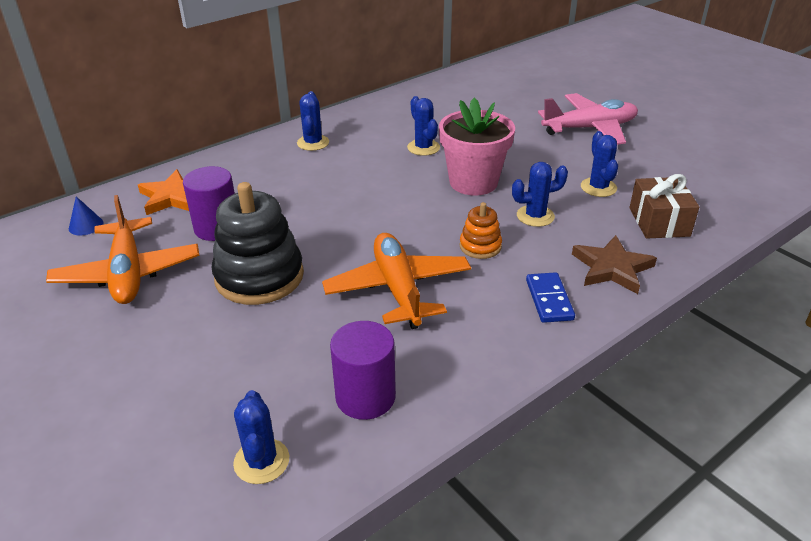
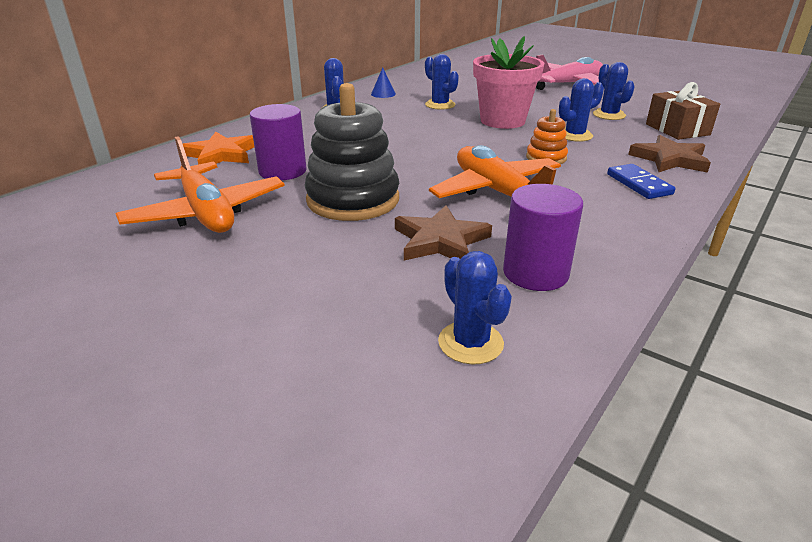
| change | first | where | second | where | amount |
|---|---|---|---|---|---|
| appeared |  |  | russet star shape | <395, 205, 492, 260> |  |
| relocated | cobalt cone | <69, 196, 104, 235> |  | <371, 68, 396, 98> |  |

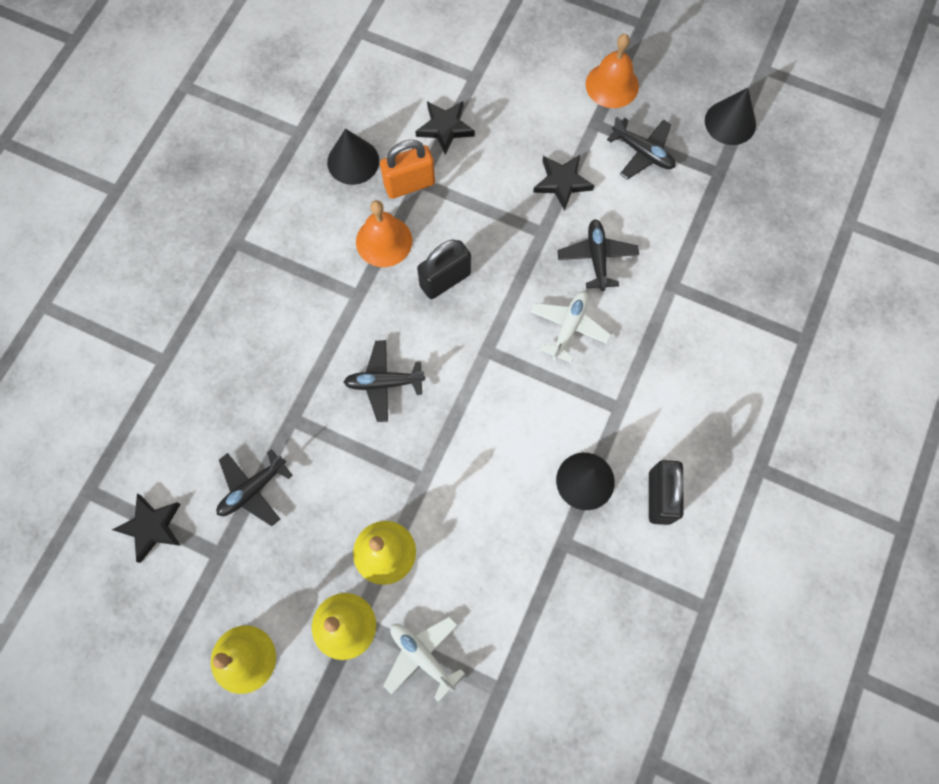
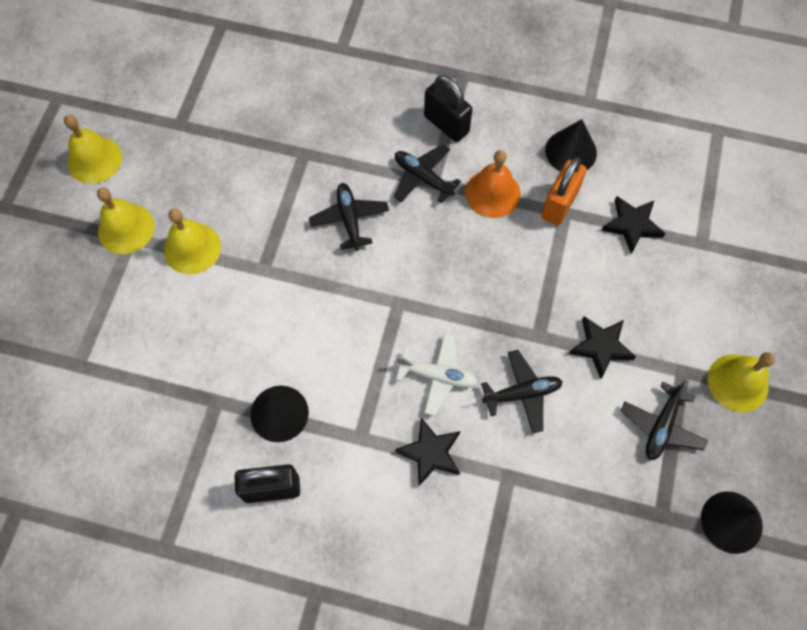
| change | first | where | second | where | amount |
|---|---|---|---|---|---|
| missing | snow-white aeroplane | <383, 617, 465, 702> |  |  |  |
| relocated | jet-black star shape | <112, 494, 181, 563> |  | <395, 417, 461, 486> |  |
| relocated | jet-black aeroplane | <216, 449, 293, 526> |  | <394, 144, 461, 203> |  |
| relocated | jet-black padlock | <417, 239, 471, 299> |  | <424, 75, 472, 142> |  |
| colour | bright orange school bell | <586, 34, 639, 108> | yellow school bell | <707, 352, 775, 412> |  |
| spun | bright orange padlock | <380, 140, 435, 199> |  | <541, 157, 587, 226> | 60 degrees clockwise |

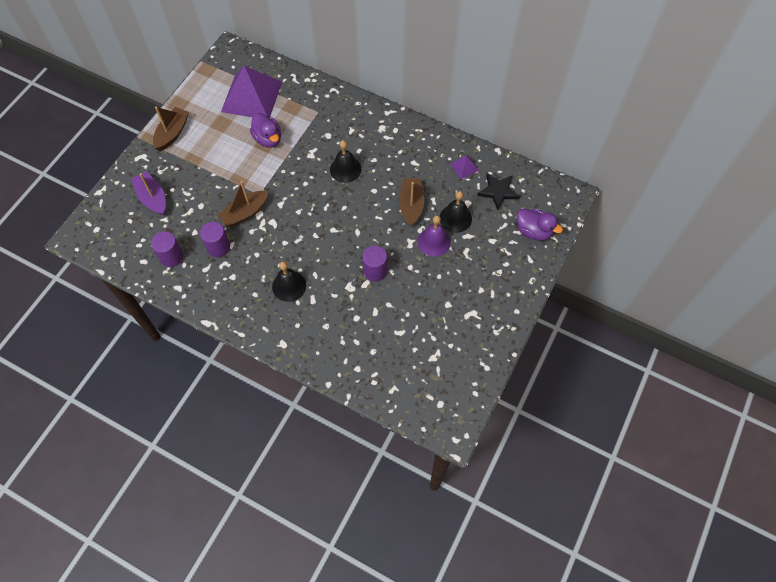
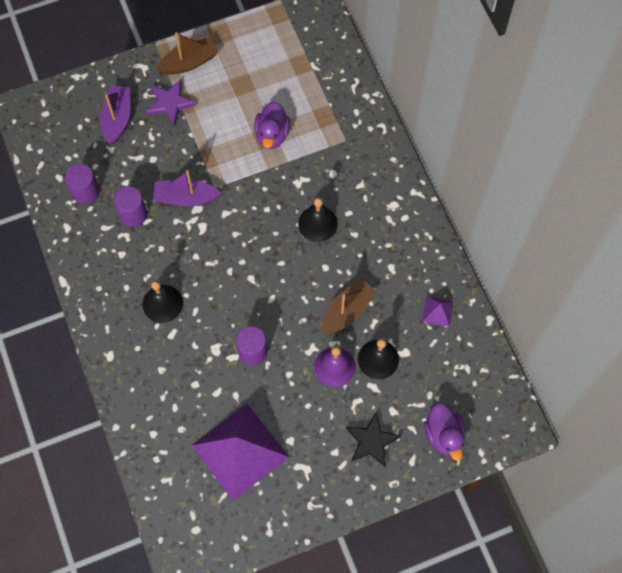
| change | first | where | second | where | amount |
|---|---|---|---|---|---|
| appeared |  |  | purple star shape | <147, 80, 196, 125> |  |
| relocated | purple solid pyramid | <221, 65, 282, 118> |  | <191, 404, 289, 501> |  |
| relocated | jet-black star shape | <477, 173, 520, 210> |  | <346, 412, 401, 467> |  |
| colour | russet boat | <218, 181, 269, 227> | purple boat | <153, 170, 221, 206> |  |

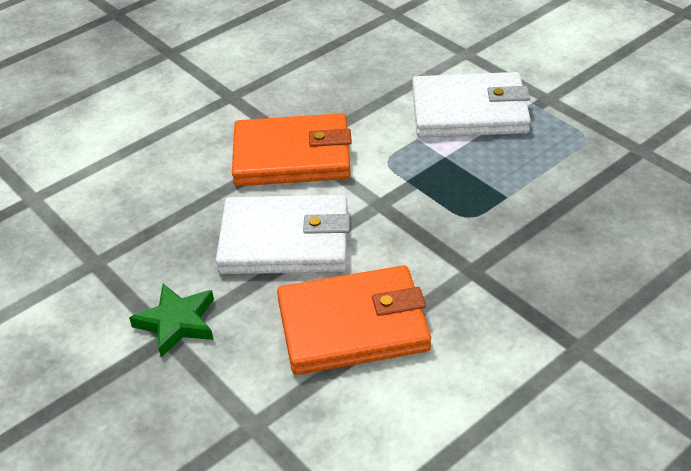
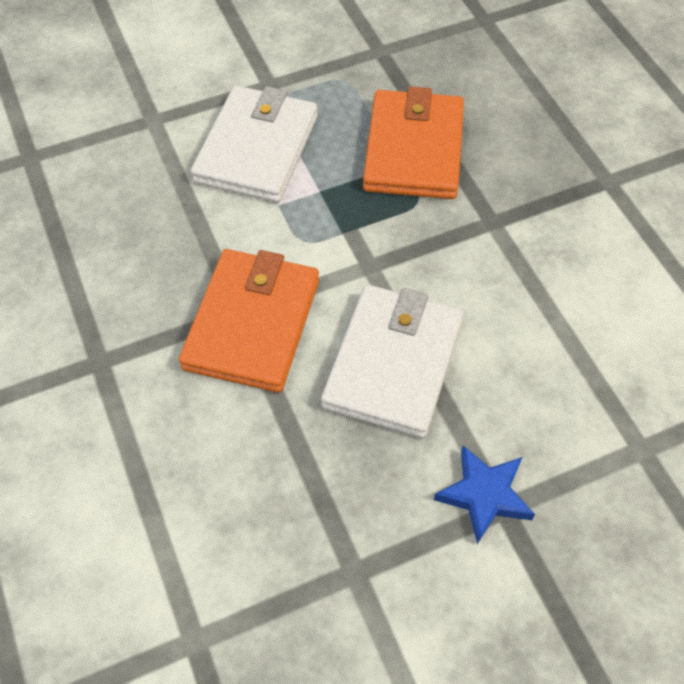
| change | first | where | second | where | amount |
|---|---|---|---|---|---|
| relocated | bright orange card wallet | <277, 265, 431, 375> |  | <363, 86, 464, 199> |  |
| colour | leaf-green star shape | <129, 284, 214, 358> | cobalt star shape | <434, 446, 535, 544> |  |

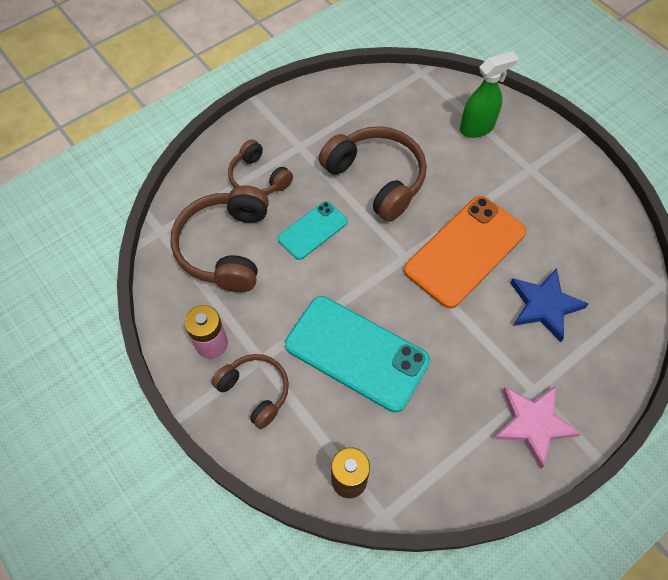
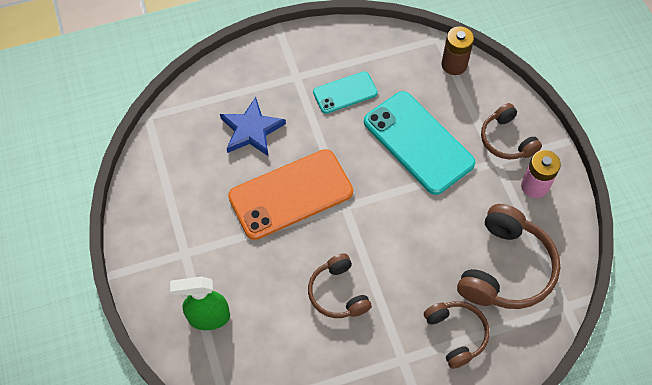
| change | first | where | second | where | amount |
|---|---|---|---|---|---|
| missing | rose-pink star shape | <493, 386, 582, 469> |  |  |  |
| relocated | turquoise phone | <278, 201, 348, 260> |  | <313, 71, 378, 114> |  |
| size | russet headphones | <319, 126, 427, 222> |  | <308, 253, 372, 318> | x0.61 |

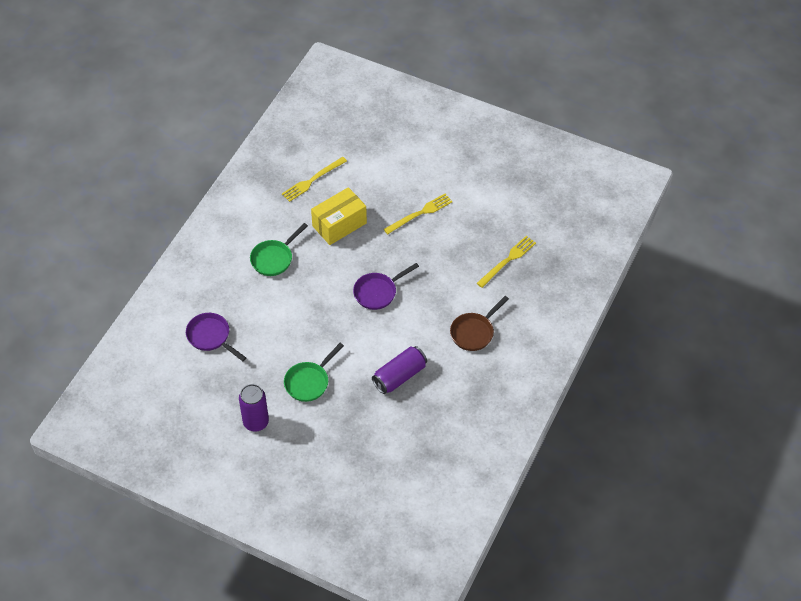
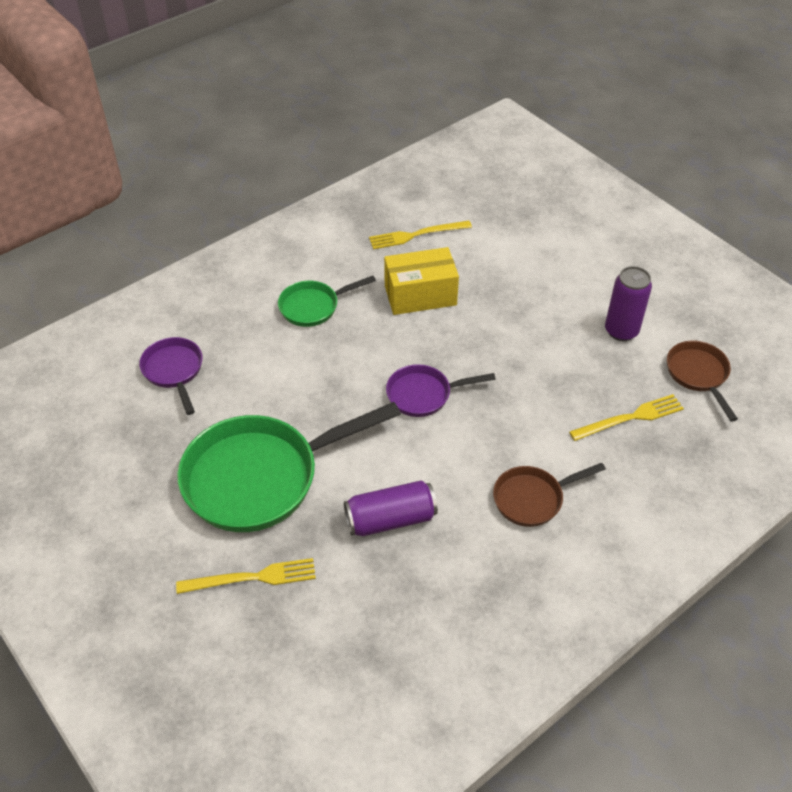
| change | first | where | second | where | amount |
|---|---|---|---|---|---|
| appeared |  |  | russet pan | <667, 341, 738, 422> |  |
| relocated | purple soda can | <239, 384, 269, 432> |  | <605, 266, 652, 341> |  |
| relocated | yellow fork | <384, 194, 453, 234> |  | <176, 558, 316, 594> |  |
| size | leaf-green pan | <284, 343, 344, 402> |  | <177, 402, 401, 532> | x1.97 |

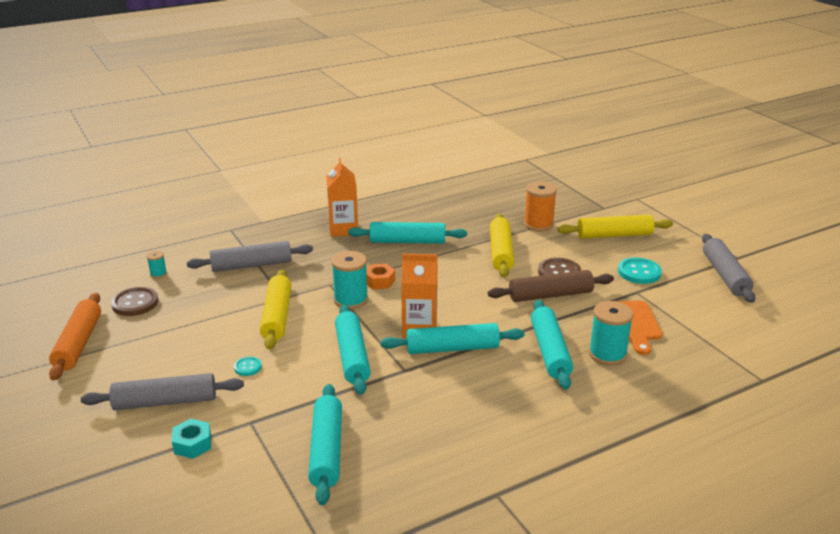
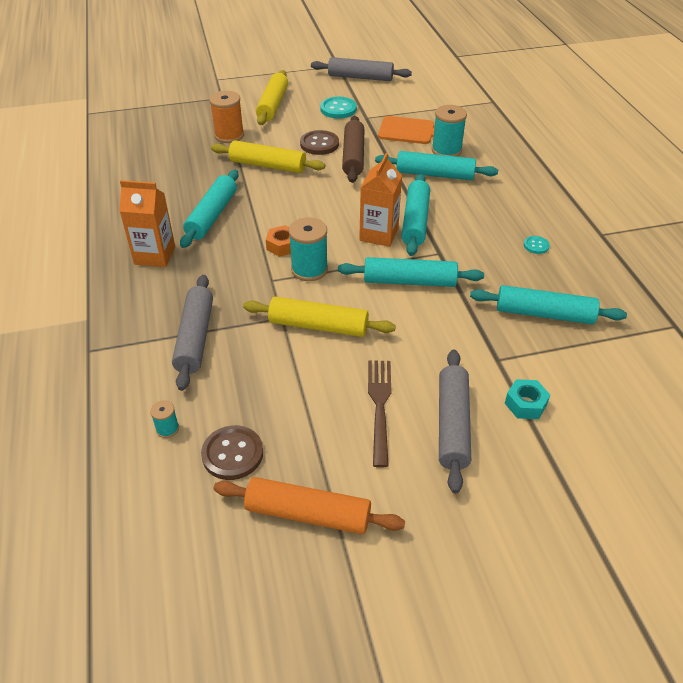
| change | first | where | second | where | amount |
|---|---|---|---|---|---|
| appeared |  |  | russet fork | <368, 360, 391, 468> |  |
| relocated | turquoise shirt button | <234, 357, 262, 376> |  | <524, 236, 550, 254> |  |

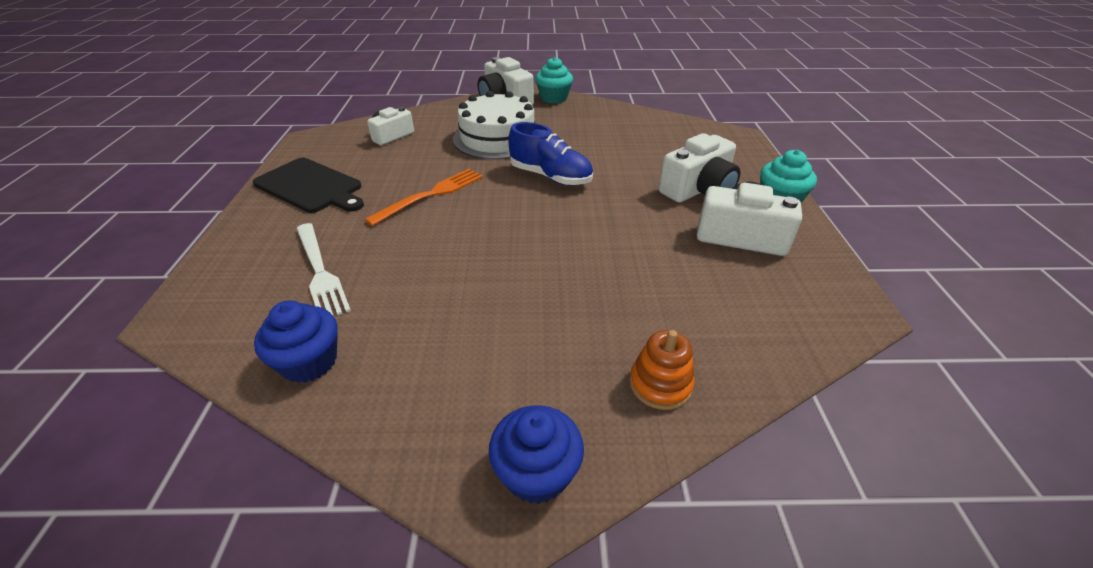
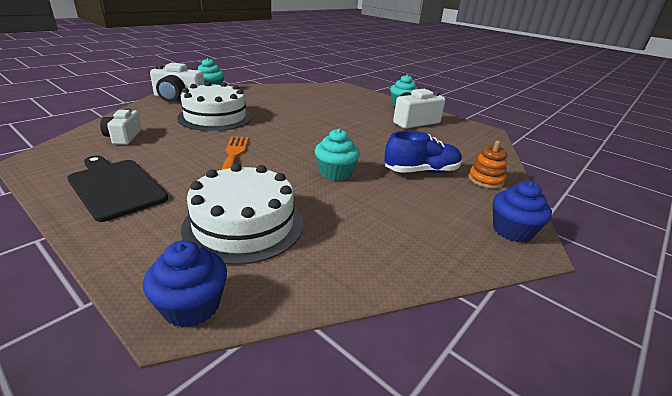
| change | first | where | second | where | amount |
|---|---|---|---|---|---|
| missing | snow-white compact camera | <659, 133, 741, 203> |  |  |  |
| appeared |  |  | turquoise cupcake | <315, 129, 360, 181> |  |
| relocated | cobalt cupcake | <254, 301, 338, 383> |  | <143, 240, 227, 328> |  |
| relocated | cobalt lace-up shoe | <508, 122, 593, 186> |  | <384, 131, 462, 173> |  |
| exchanged | snow-white fork | <296, 223, 351, 317> | snow-white gateau | <181, 164, 303, 265> |  |
| spun | jet-black chopping board | <253, 158, 364, 213> |  | <67, 156, 168, 222> | 120 degrees counterclockwise |

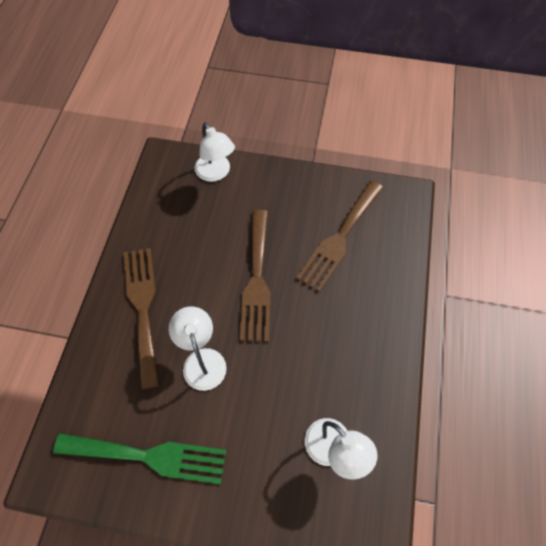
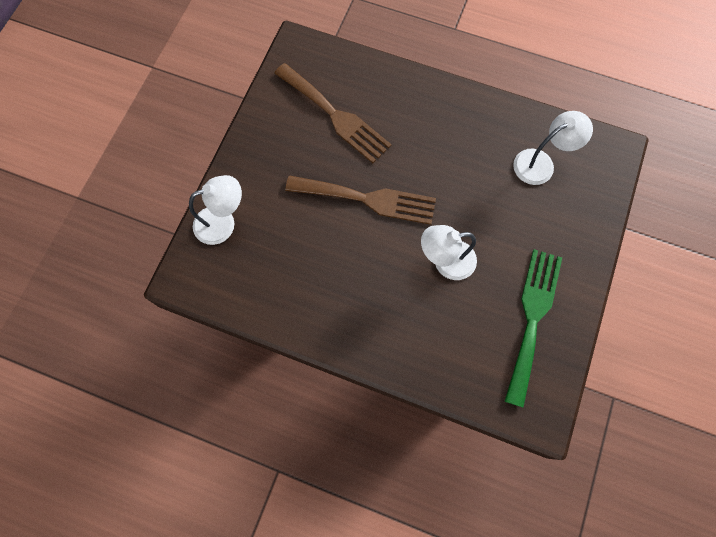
| change | first | where | second | where | amount |
|---|---|---|---|---|---|
| missing | russet fork | <124, 248, 160, 389> |  |  |  |

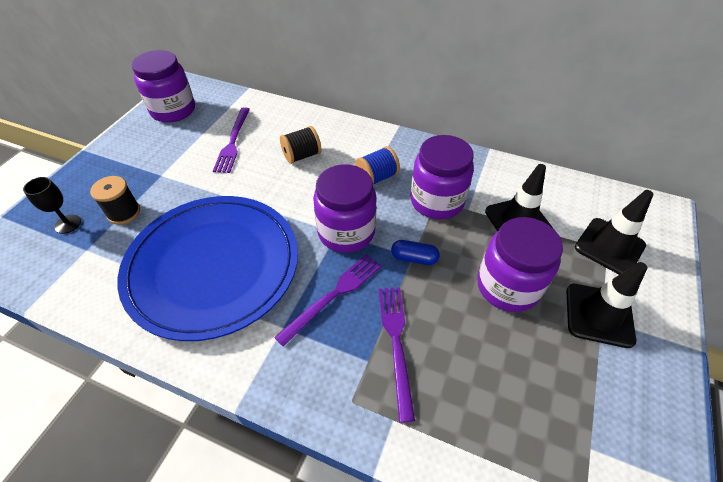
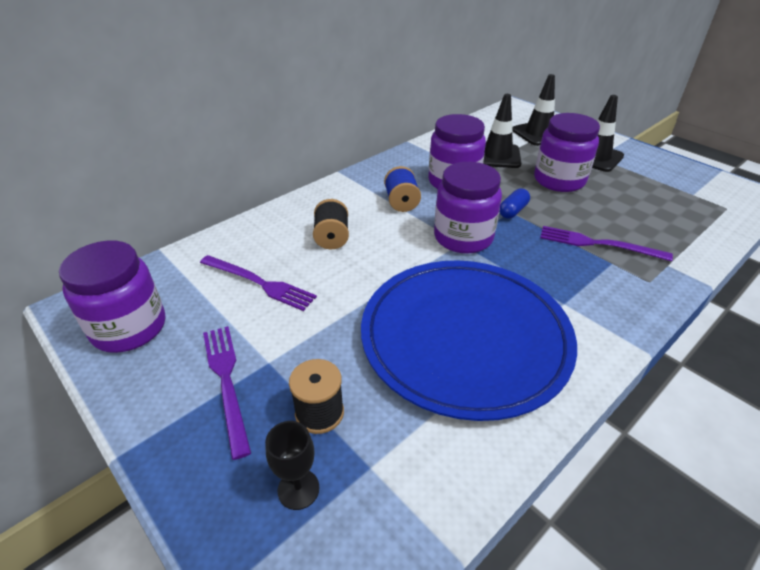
| change | first | where | second | where | amount |
|---|---|---|---|---|---|
| relocated | purple fork | <274, 254, 382, 347> |  | <203, 326, 251, 460> |  |

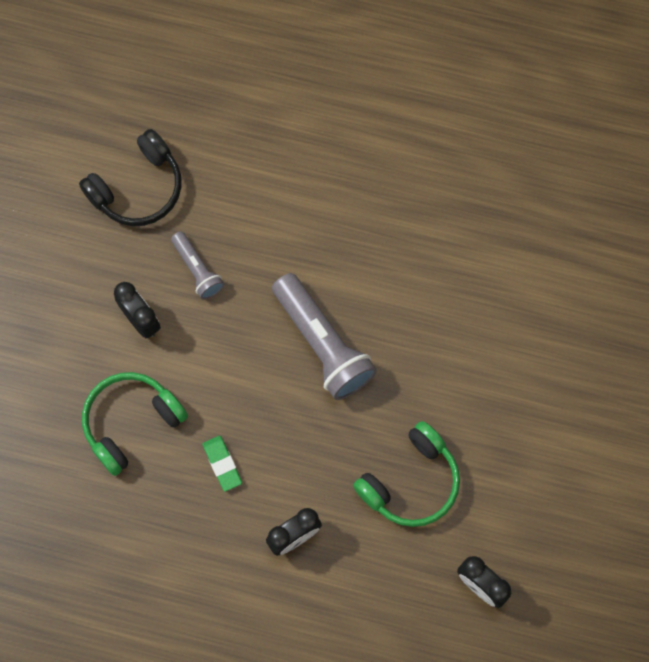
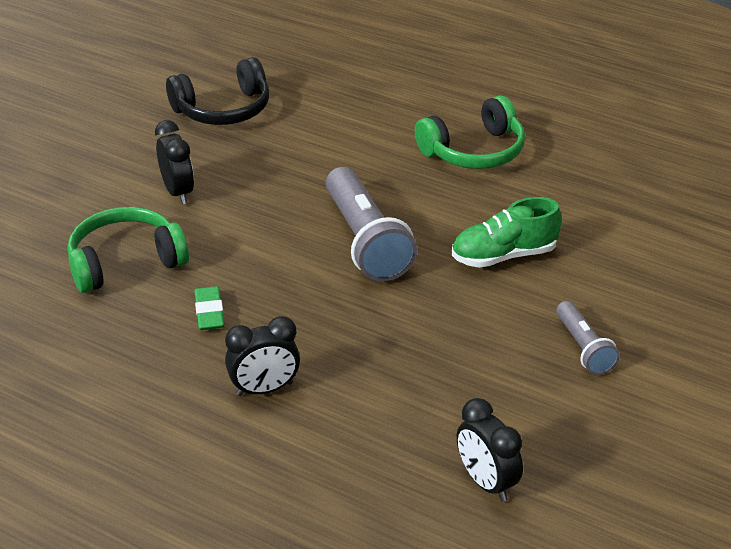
| change | first | where | second | where | amount |
|---|---|---|---|---|---|
| appeared |  |  | leaf-green lace-up shoe | <452, 197, 562, 268> |  |
| relocated | ash-grey flashlight | <171, 231, 224, 299> |  | <556, 301, 620, 375> |  |
| relocated | leaf-green headphones | <353, 421, 460, 527> |  | <415, 95, 525, 169> |  |

